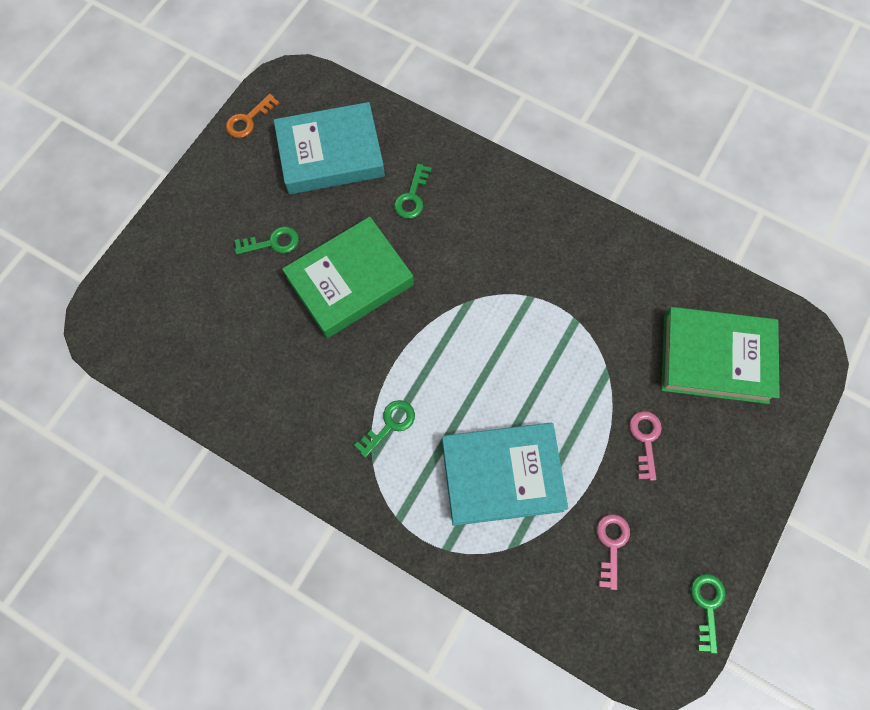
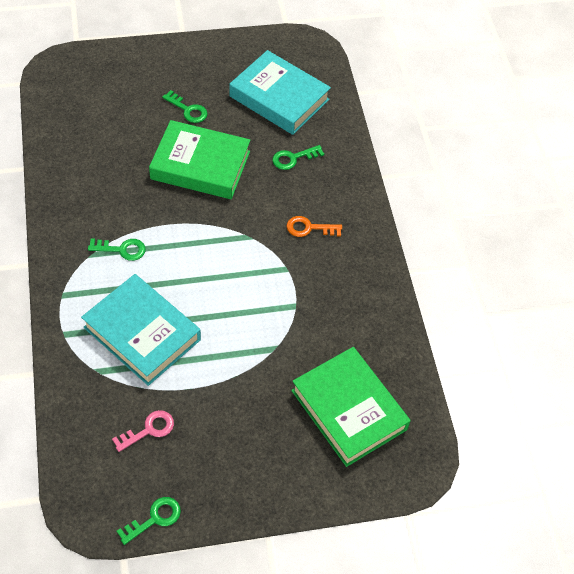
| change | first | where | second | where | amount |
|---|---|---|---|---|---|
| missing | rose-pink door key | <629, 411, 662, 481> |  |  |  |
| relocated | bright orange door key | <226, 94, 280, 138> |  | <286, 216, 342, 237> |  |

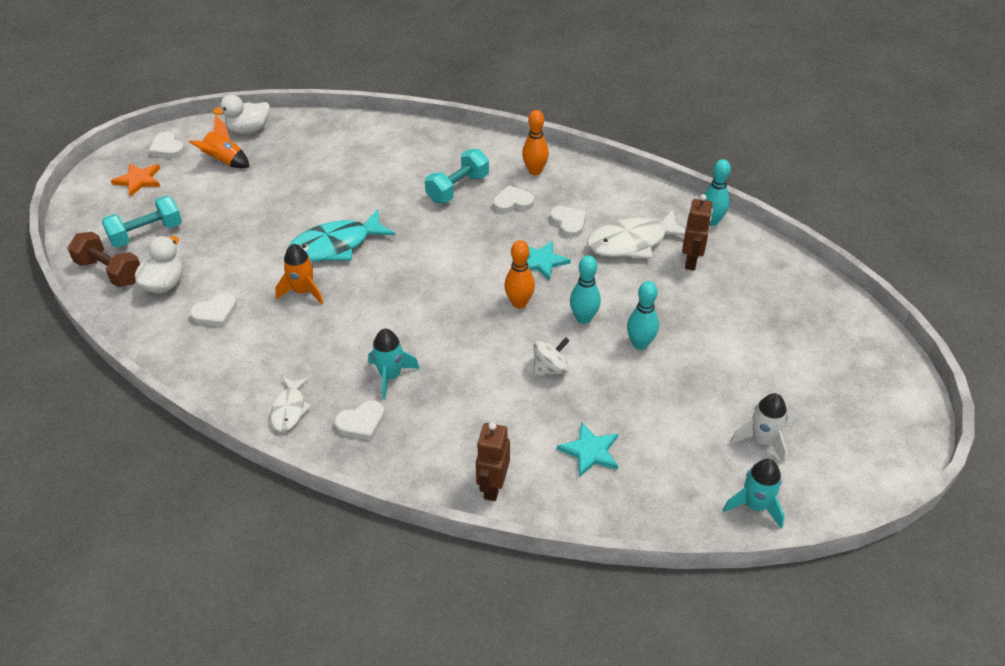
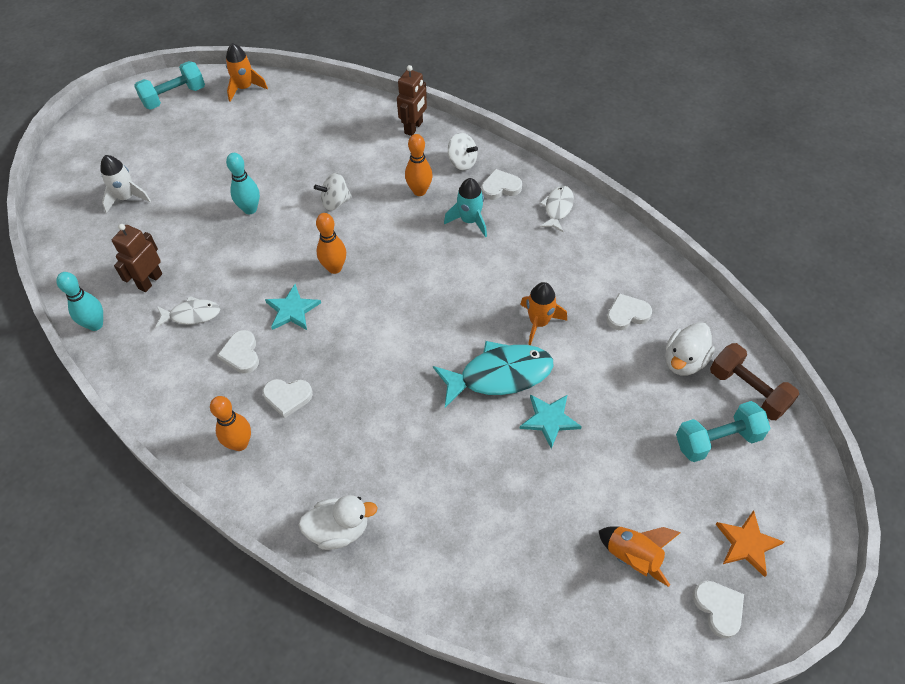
| change | first | where | second | where | amount |
|---|---|---|---|---|---|
| missing | turquoise tenpin | <570, 256, 601, 324> |  |  |  |
| appeared |  |  | bright orange tenpin | <405, 134, 433, 196> |  |
| appeared |  |  | snow-white spinning top | <448, 133, 478, 170> |  |
| relocated | snow-white toy duck | <213, 95, 270, 134> |  | <299, 495, 378, 550> |  |
| relocated | turquoise dumbbell | <425, 149, 489, 203> |  | <134, 61, 205, 110> |  |
| relocated | turquoise star shape | <557, 422, 618, 477> |  | <520, 394, 582, 449> |  |
| relocated | snow-white rocket | <730, 393, 788, 464> |  | <100, 155, 151, 213> |  |
| colour | turquoise rocket | <723, 459, 785, 528> | bright orange rocket | <226, 43, 268, 102> |  |
| size | snow-white fish | <587, 209, 686, 259> |  | <155, 296, 220, 328> | x0.57 |

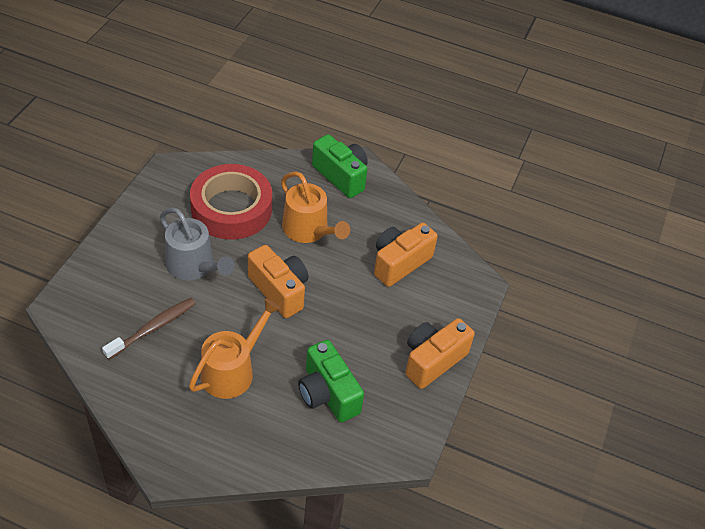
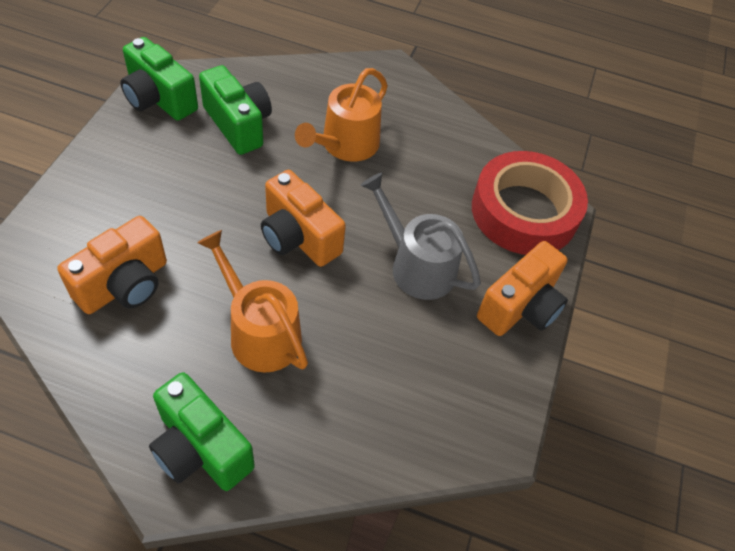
| change | first | where | second | where | amount |
|---|---|---|---|---|---|
| missing | russet dental brush | <102, 298, 196, 360> |  |  |  |
| appeared |  |  | leaf-green compact camera | <120, 37, 198, 121> |  |
| relocated | crimson roll of tape | <190, 164, 272, 240> |  | <472, 151, 588, 255> |  |
| relocated | bright orange compact camera | <405, 318, 475, 389> |  | <477, 241, 568, 336> |  |

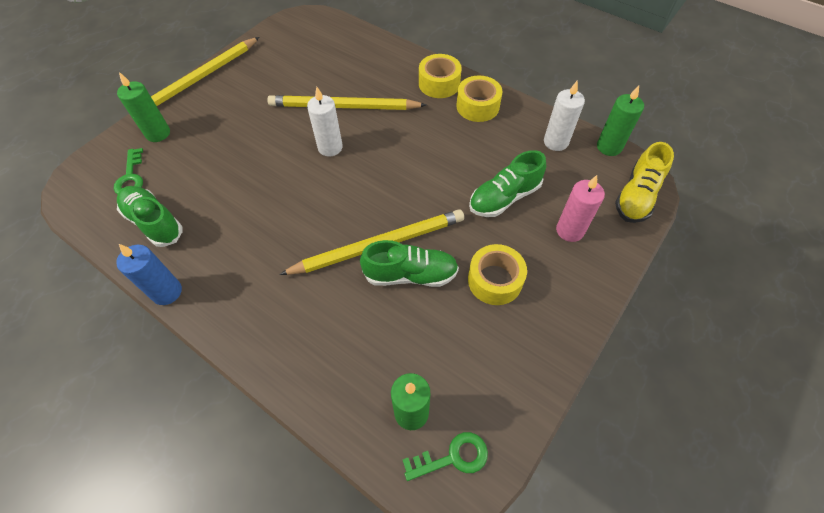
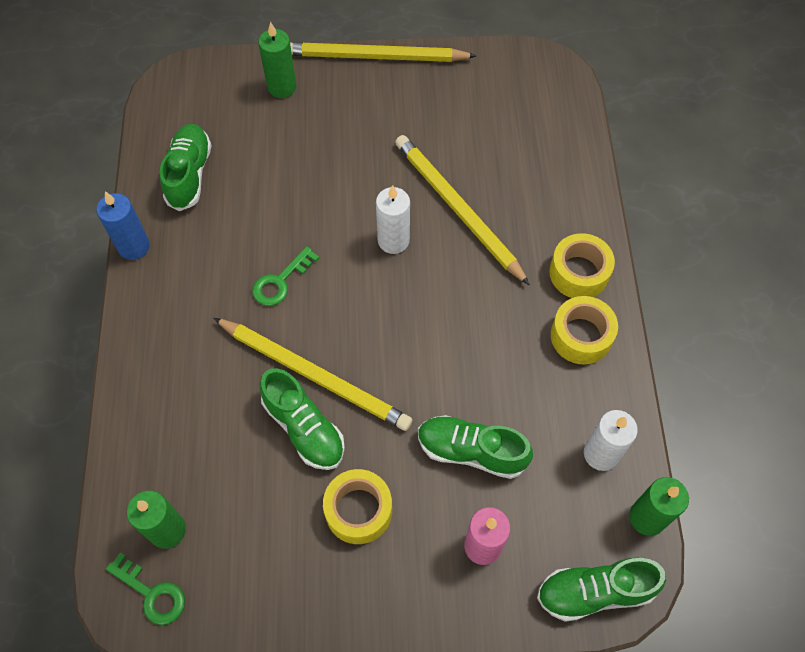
| change | first | where | second | where | amount |
|---|---|---|---|---|---|
| relocated | leaf-green door key | <114, 148, 143, 195> |  | <252, 246, 319, 306> |  |
| colour | yellow lace-up shoe | <615, 142, 674, 223> | leaf-green lace-up shoe | <537, 557, 666, 622> |  |

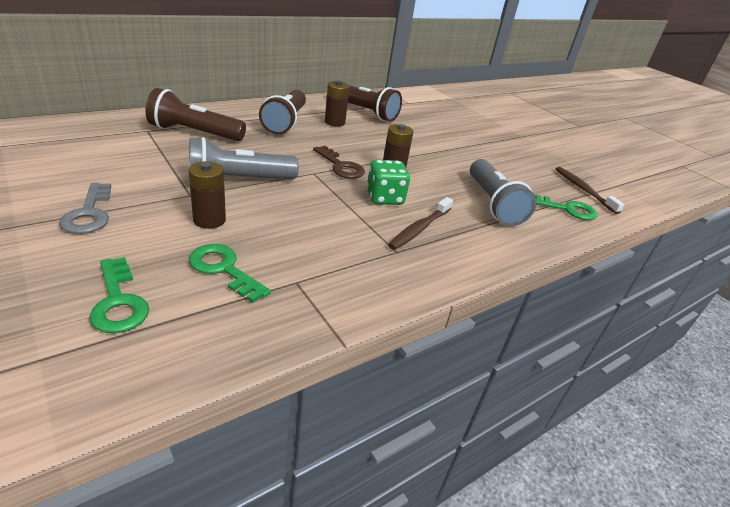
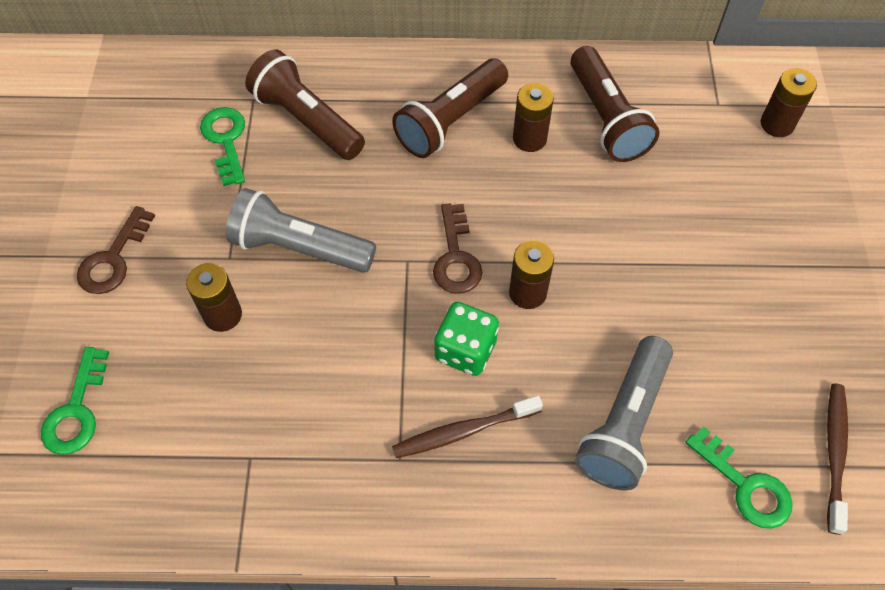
| change | first | where | second | where | amount |
|---|---|---|---|---|---|
| appeared |  |  | russet power cell | <760, 68, 817, 137> |  |
| relocated | leaf-green door key | <189, 244, 271, 303> |  | <200, 107, 245, 186> |  |
| colour | ash-grey door key | <59, 183, 111, 234> | russet door key | <77, 206, 155, 294> |  |

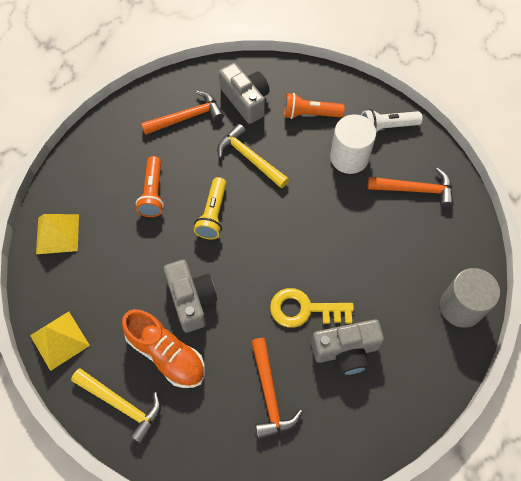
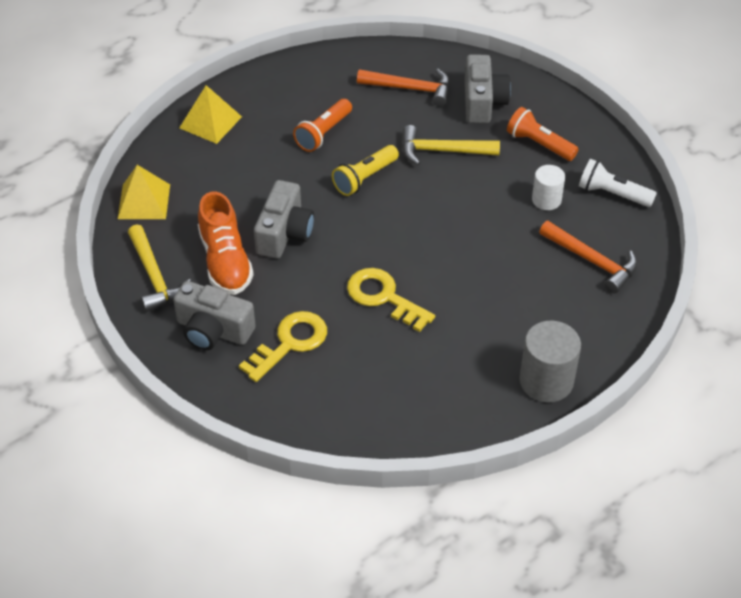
| change | first | where | second | where | amount |
|---|---|---|---|---|---|
| relocated | ash-grey compact camera | <311, 319, 384, 375> |  | <173, 281, 256, 350> |  |
| exchanged | bright orange claw hammer | <251, 338, 303, 439> | yellow door key | <239, 311, 327, 382> |  |
| spun | yellow claw hammer | <217, 124, 289, 188> |  | <402, 125, 500, 165> | 75 degrees counterclockwise |
| size | snow-white cylinder shape | <330, 114, 376, 174> |  | <532, 165, 565, 210> | x0.61 |

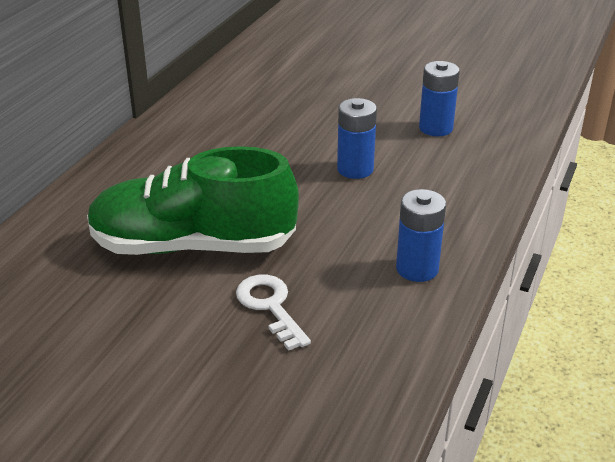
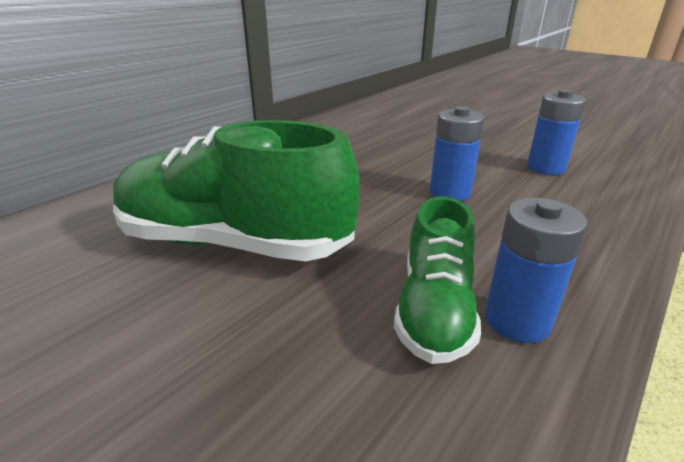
| change | first | where | second | where | amount |
|---|---|---|---|---|---|
| missing | snow-white door key | <236, 275, 311, 351> |  |  |  |
| appeared |  |  | leaf-green lace-up shoe | <394, 196, 481, 364> |  |

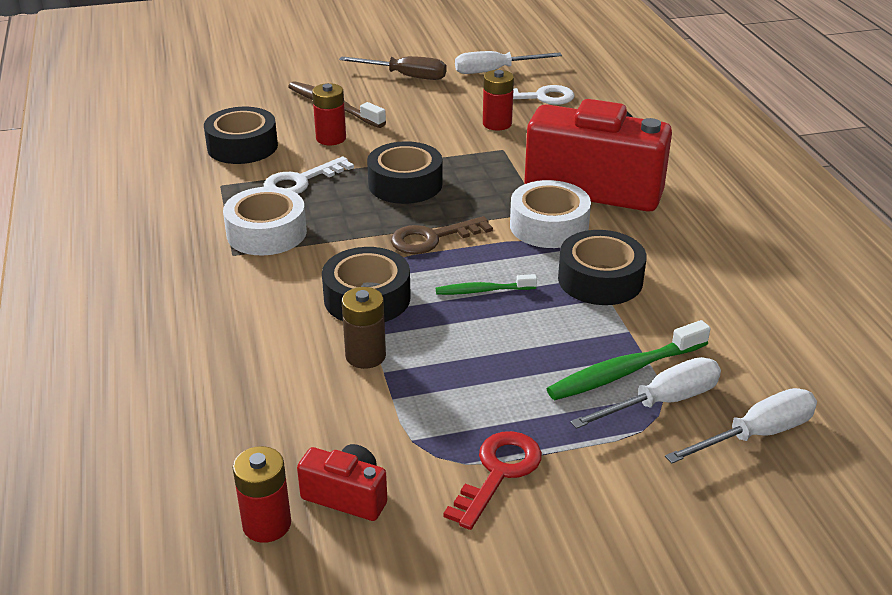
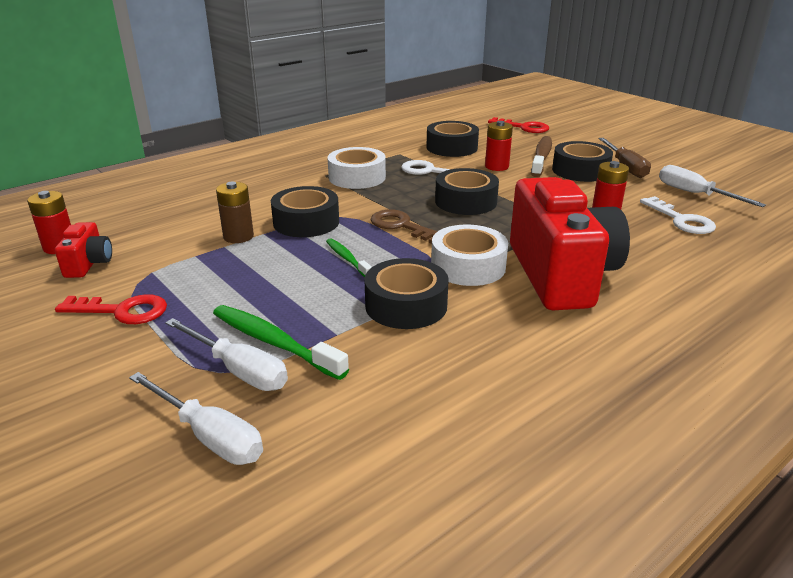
| change | first | where | second | where | amount |
|---|---|---|---|---|---|
| appeared |  |  | crimson door key | <488, 117, 549, 133> |  |
| appeared |  |  | jet-black roll of tape | <552, 141, 613, 182> |  |

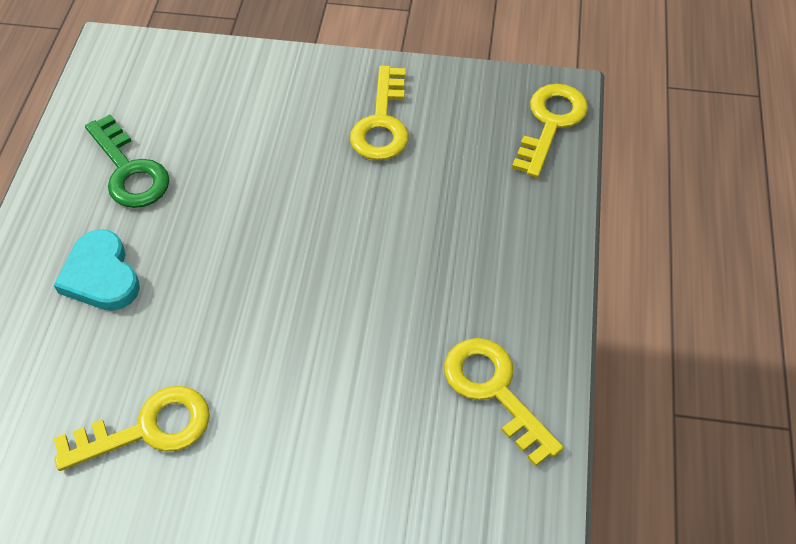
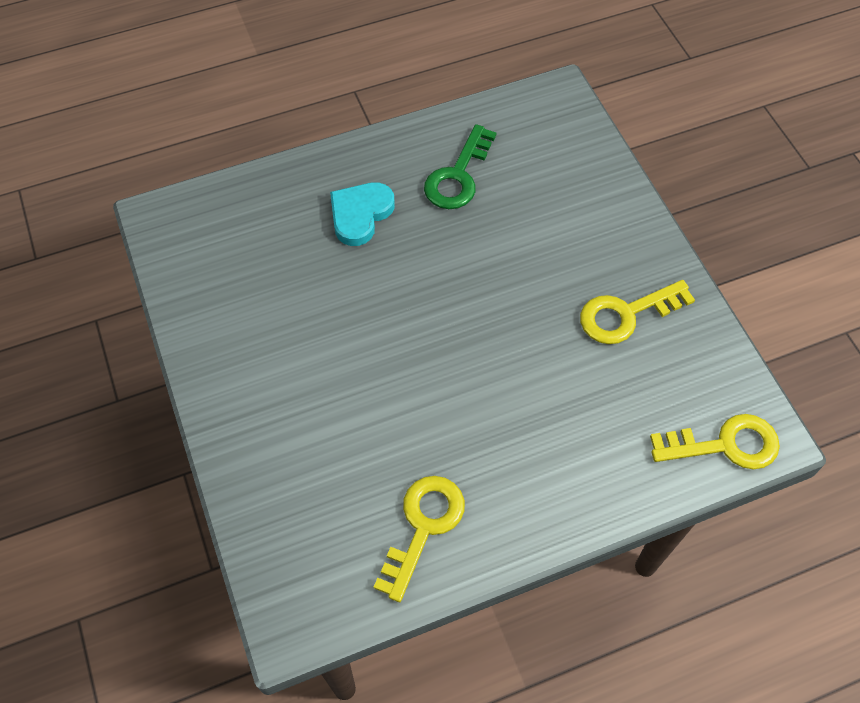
| change | first | where | second | where | amount |
|---|---|---|---|---|---|
| missing | yellow door key | <53, 386, 210, 471> |  |  |  |

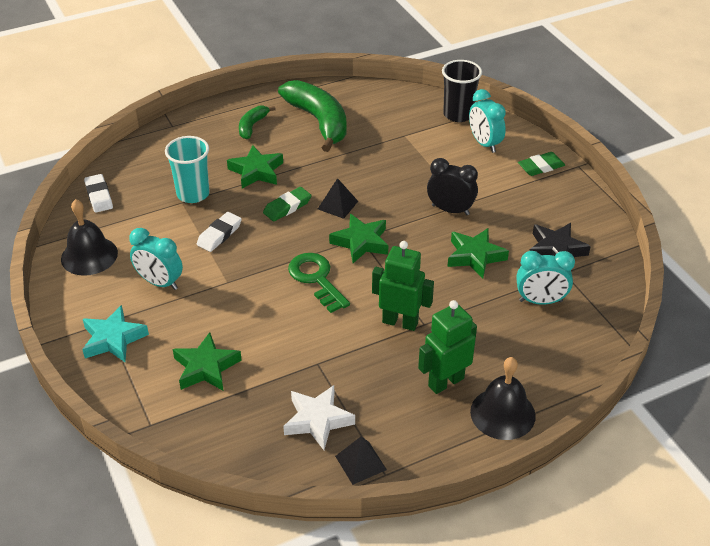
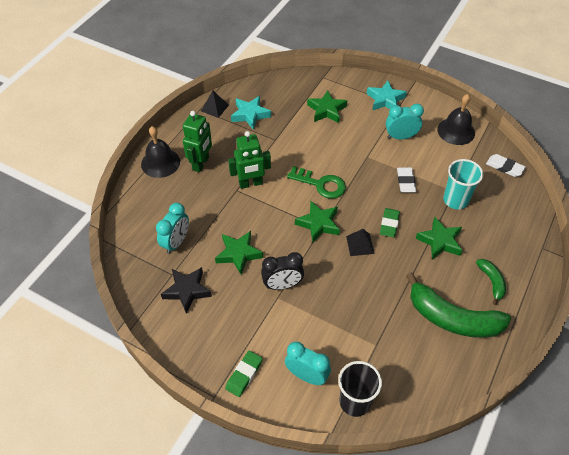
| change | first | where | second | where | amount |
|---|---|---|---|---|---|
| colour | snow-white star shape | <283, 385, 355, 450> | turquoise star shape | <231, 96, 271, 130> |  |
| spun | turquoise clock | <516, 251, 575, 305> |  | <156, 203, 189, 254> | 150 degrees clockwise |

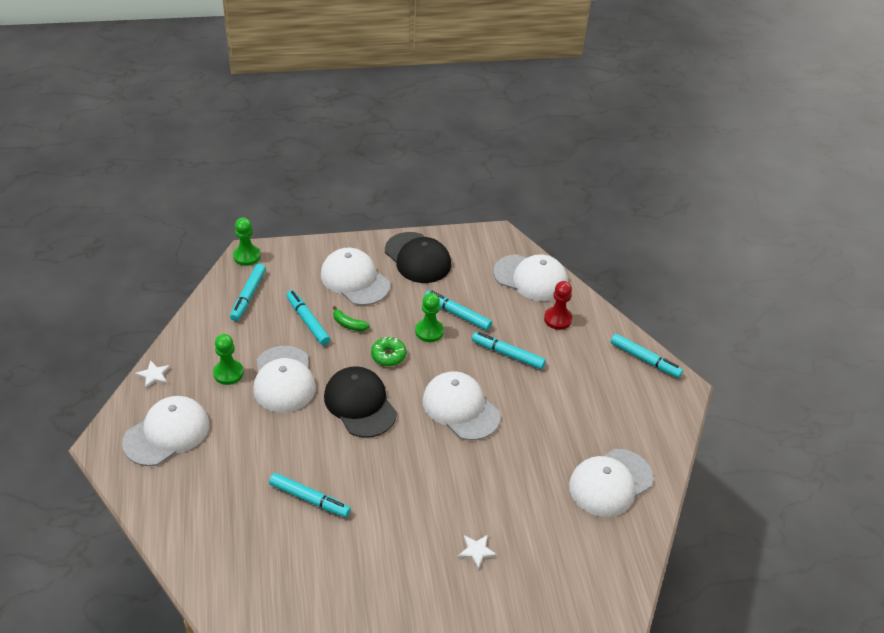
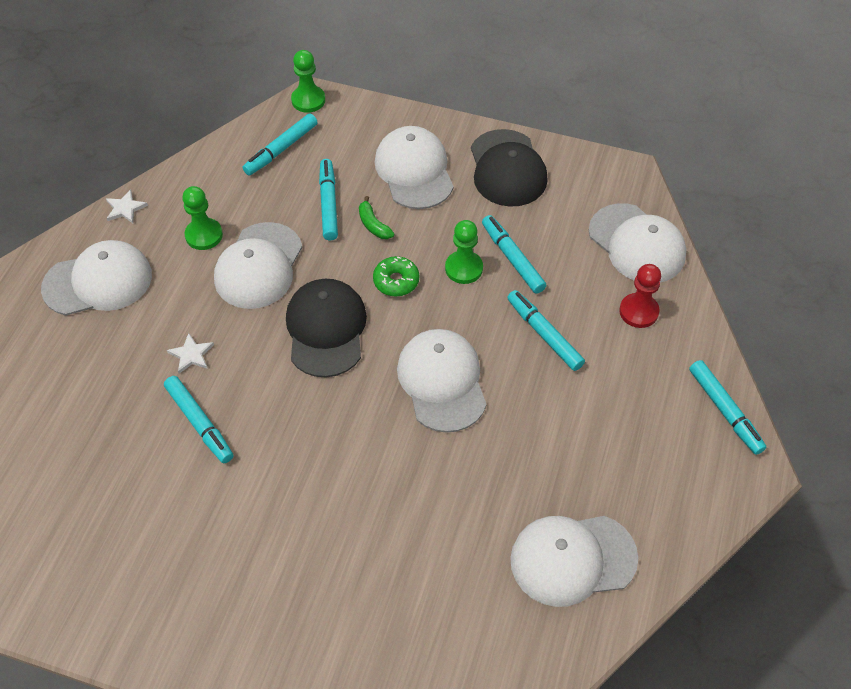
| change | first | where | second | where | amount |
|---|---|---|---|---|---|
| relocated | snow-white star shape | <458, 535, 497, 570> |  | <167, 333, 214, 373> |  |

